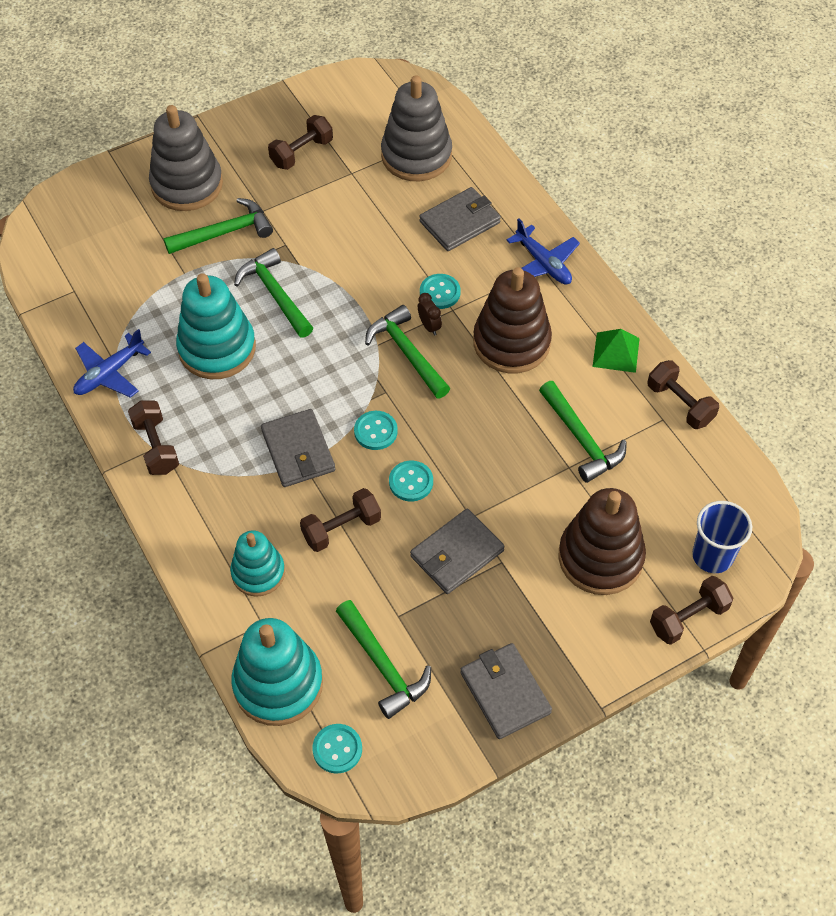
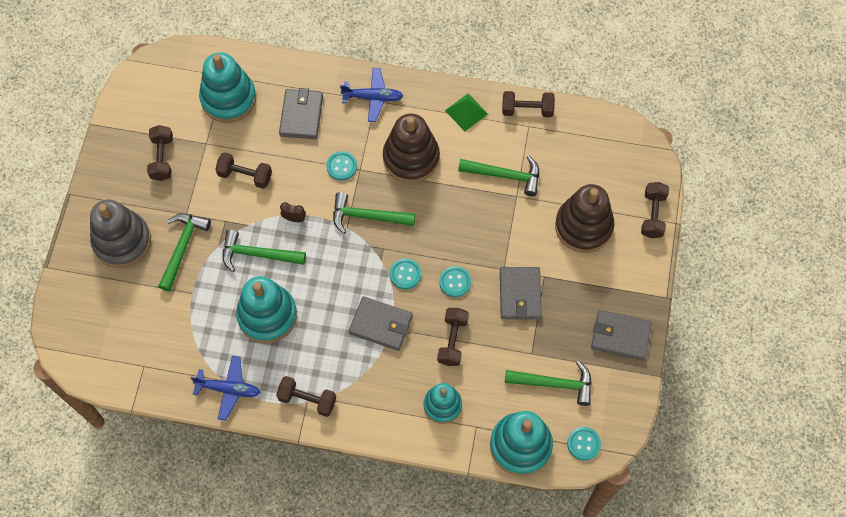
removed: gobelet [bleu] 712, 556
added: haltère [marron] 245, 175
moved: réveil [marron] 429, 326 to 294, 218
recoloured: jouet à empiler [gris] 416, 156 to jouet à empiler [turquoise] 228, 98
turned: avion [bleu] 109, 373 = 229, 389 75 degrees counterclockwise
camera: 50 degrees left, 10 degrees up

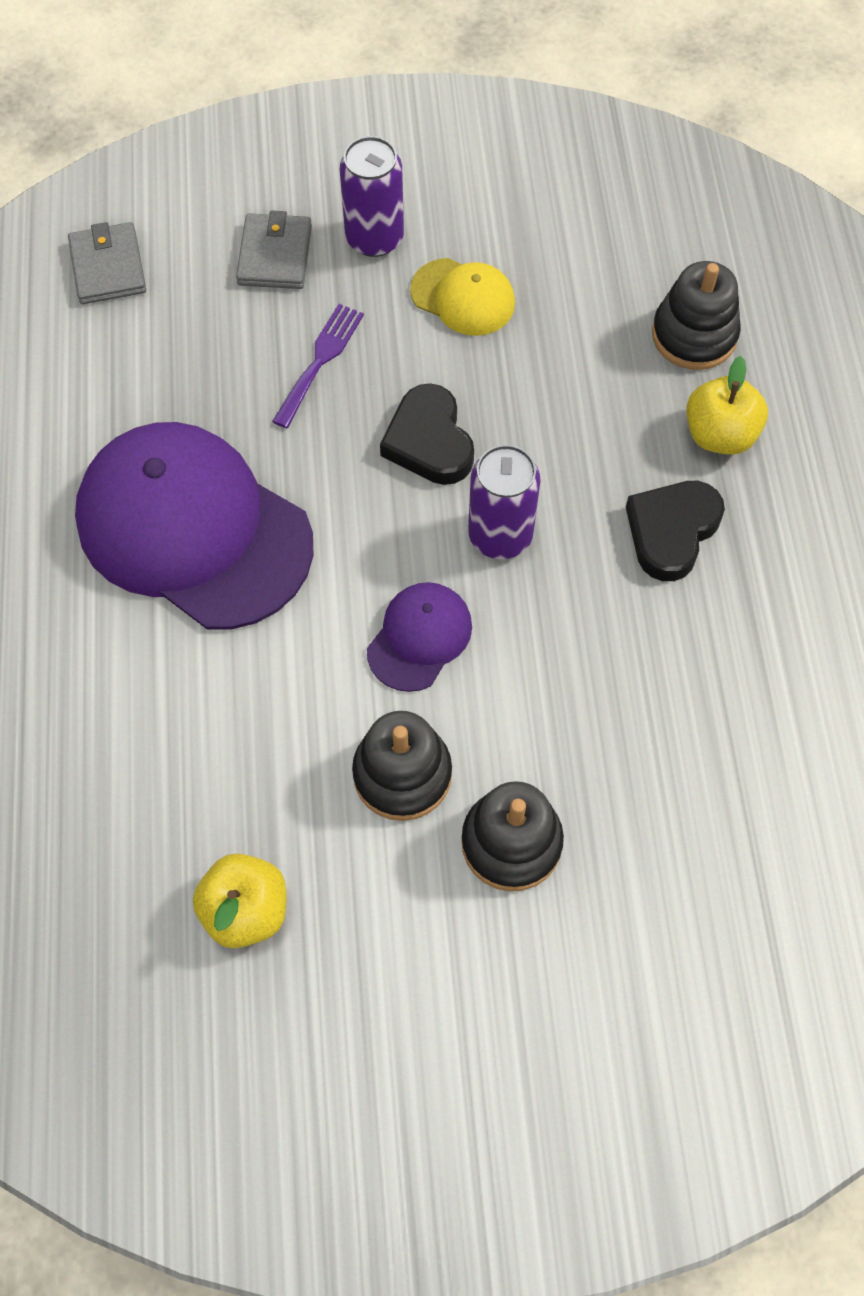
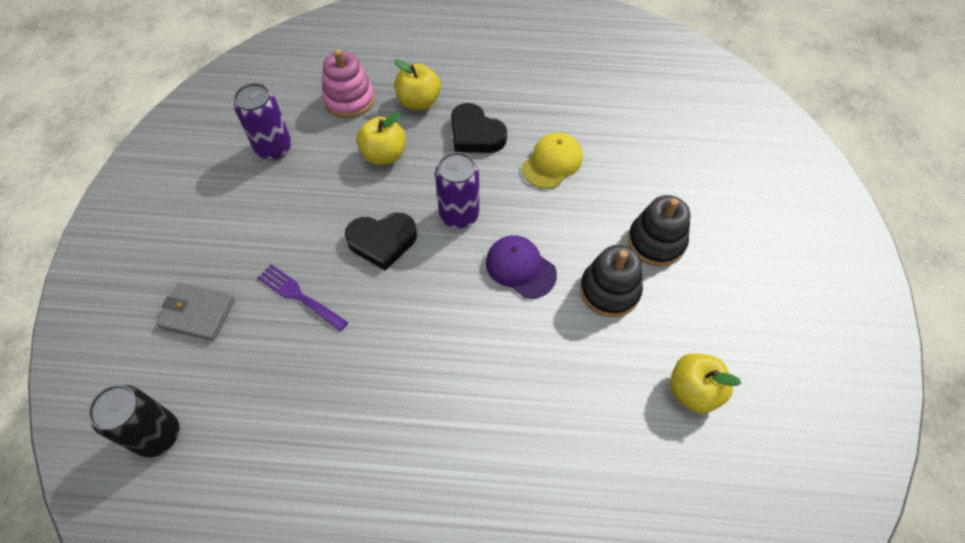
removed: casquette [violet] 194, 529
added: pomme [jaune] 384, 155
moved: canette [violet] 374, 238 to 274, 148; casquette [jaune] 463, 297 to 552, 162
replaced: portefeuille [gris] 108, 267 to canette [noir] 158, 435
recoloured: jouet à empiler [noir] 694, 335 to jouet à empiler [rose] 349, 99
camera: 80 degrees left, 5 degrees down

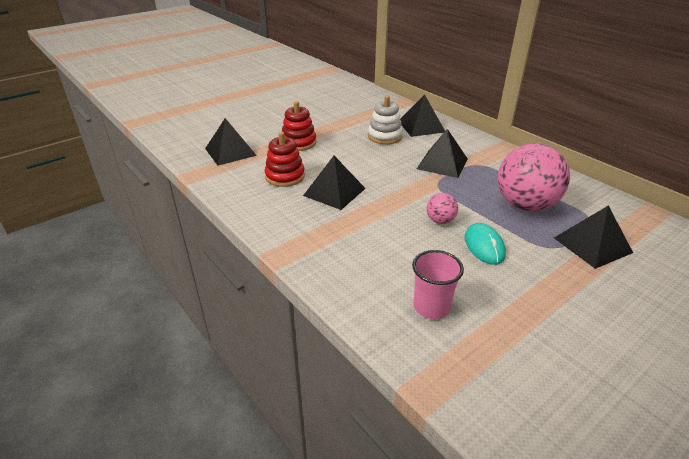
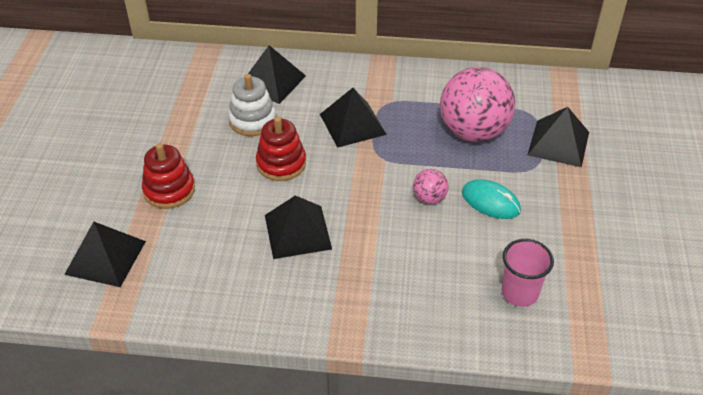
moved: jouet à empiler [rouge] 285, 176 to 281, 163
camera: 45 degrees left, 10 degrees up

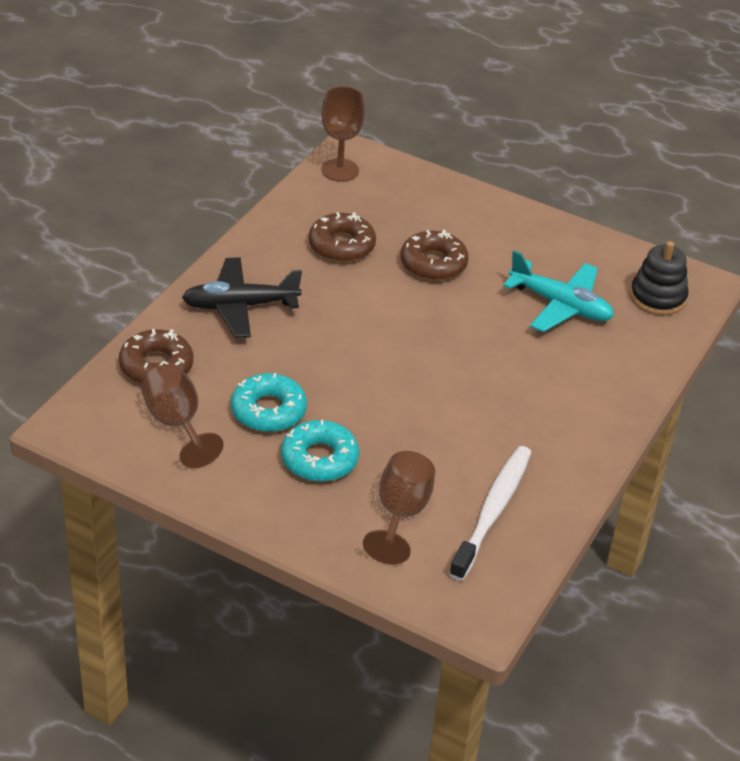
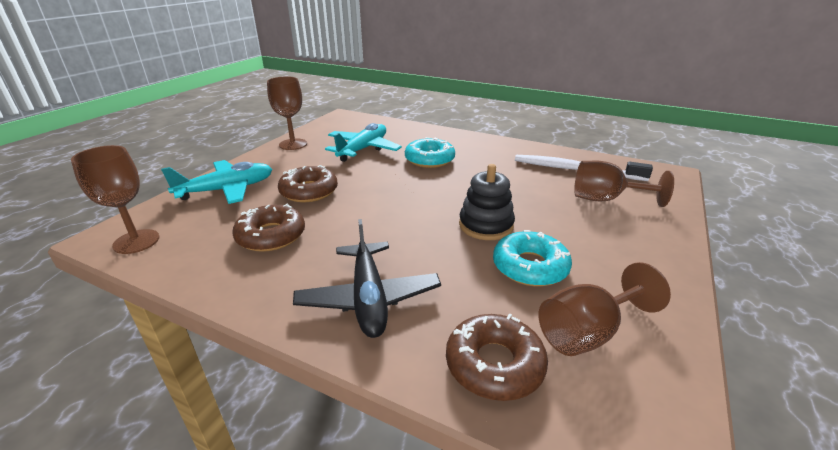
added: avion [turquoise] 227, 190; verre à pied [marron] 293, 144
moved: beignet [turquoise] 319, 459 to 429, 159; jouet à empiler [noir] 658, 297 to 486, 225
camera: 90 degrees left, 10 degrees down

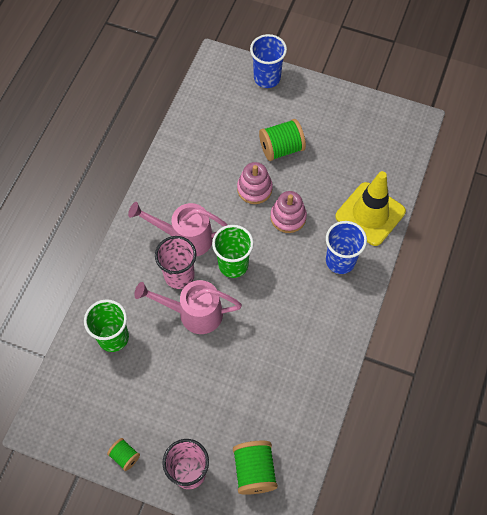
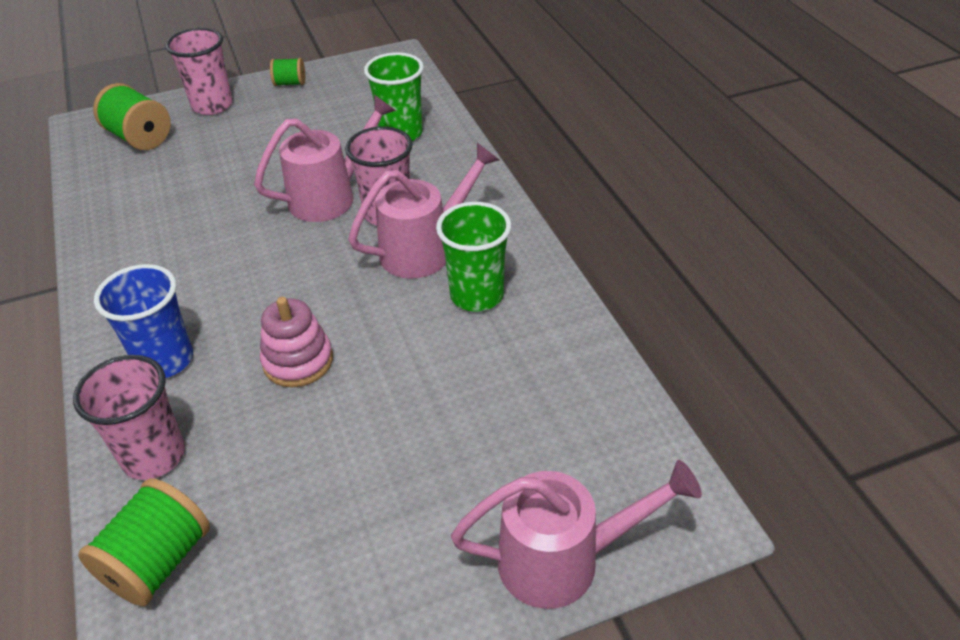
removed: jouet à empiler [rose] 254, 189
moved: gobelet [vert] 233, 265 to 477, 295; bobine [vert] 281, 148 to 158, 562
replaced: gobelet [bleu] 267, 78 to arrosoir [rose] 564, 560; cône de chantier [jaune] 370, 214 to gobelet [rose] 154, 456
camera: 140 degrees right, 20 degrees down

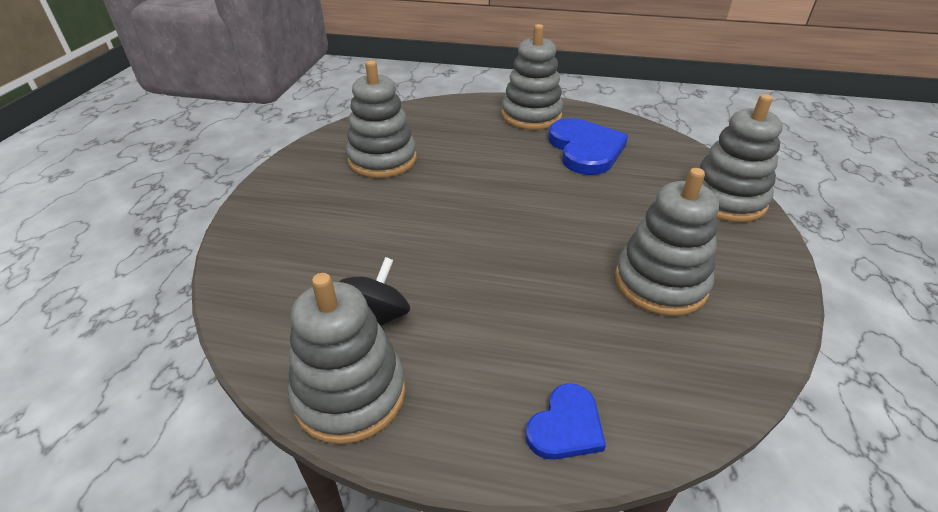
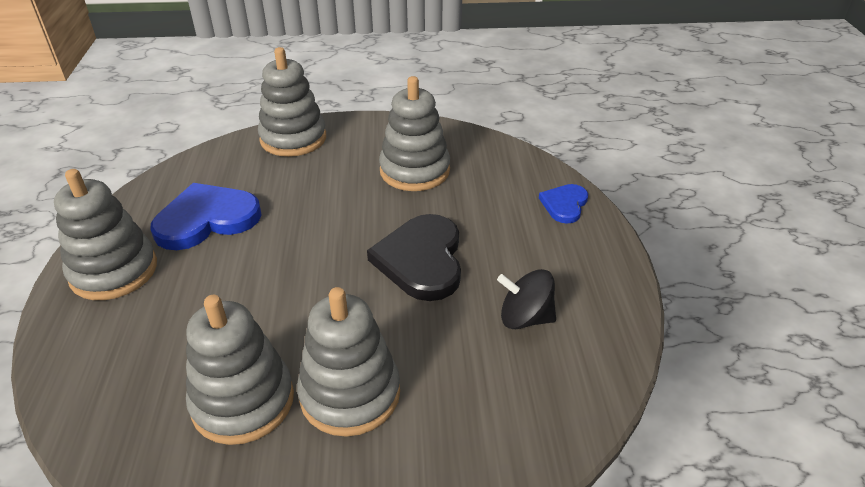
added: cœur [noir] 421, 260
moved: jouet à empiler [gris] 350, 394 to 350, 394
turned: cœur [bleu] 566, 426 = 564, 204 90 degrees counterclockwise
camera: 105 degrees left, 0 degrees up

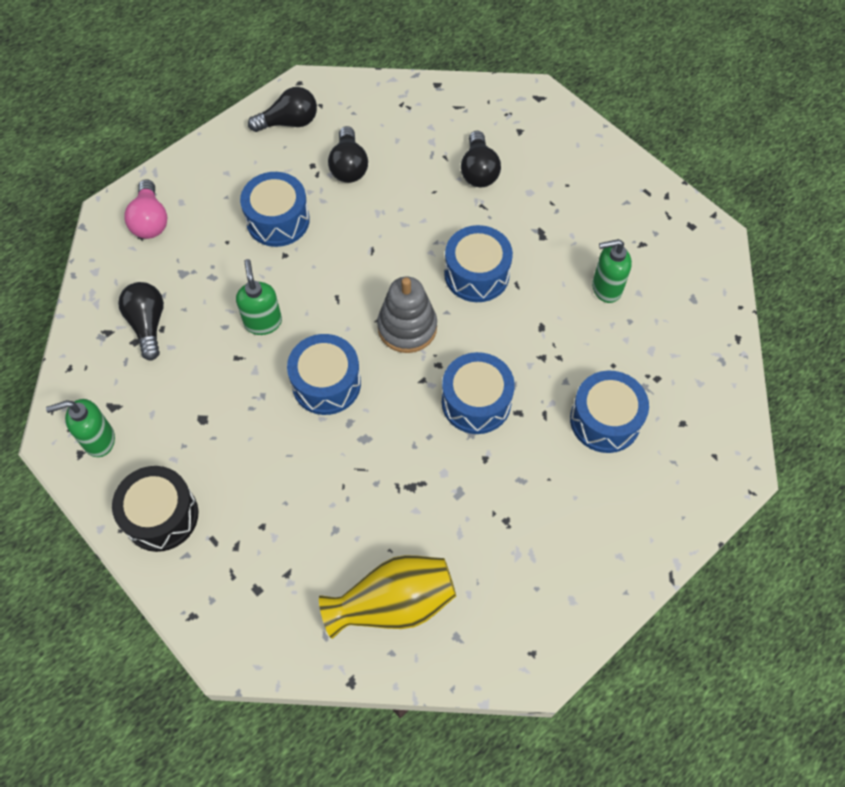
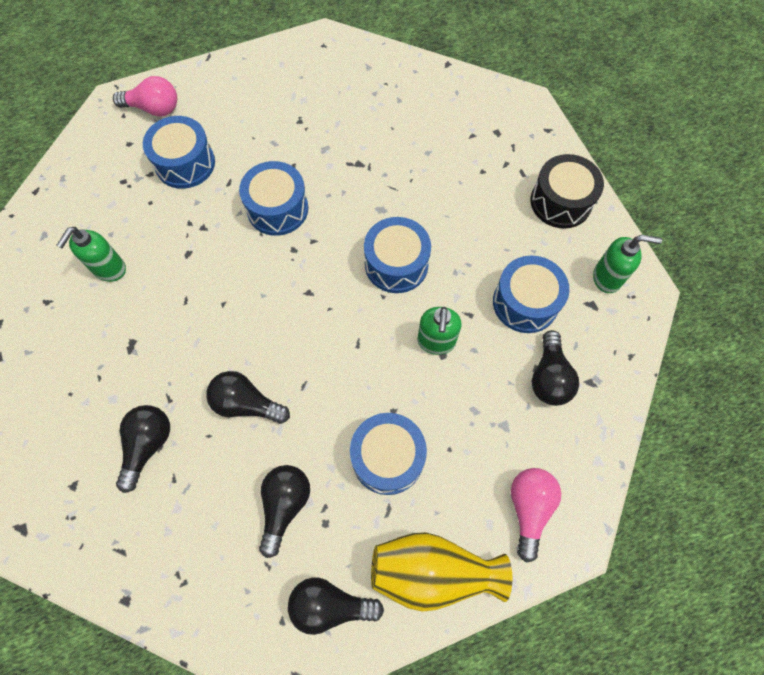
removed: jouet à empiler [gris] 407, 327
added: ampoule [rose] 154, 108; ampoule [noir] 246, 404
moved: vase [jaune] 393, 603 to 432, 571; tambour [bleu] 476, 274 to 525, 302
turned: distributeur de savon [vert] 606, 288 = 109, 269 105 degrees clockwise
camera: 160 degrees left, 5 degrees up

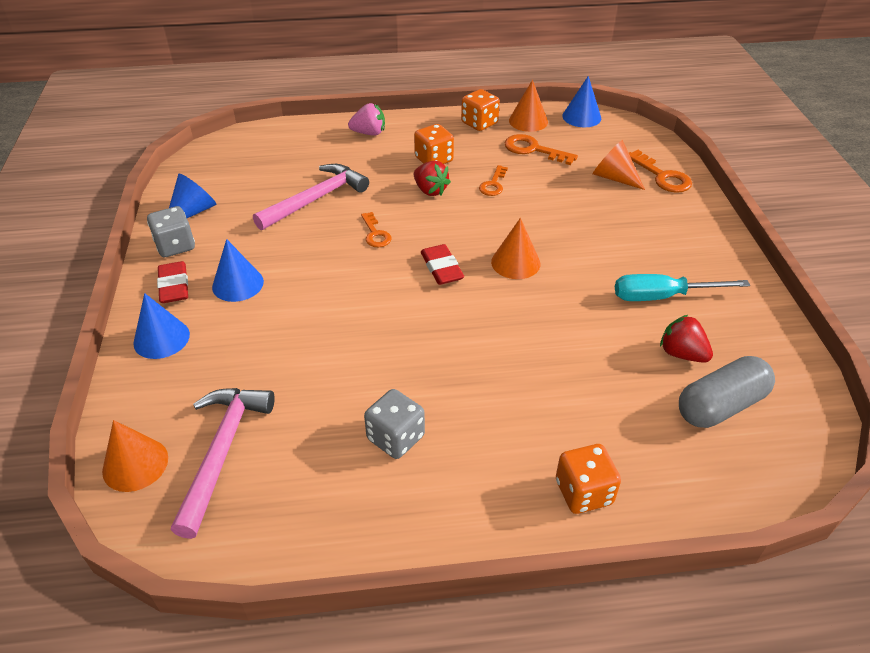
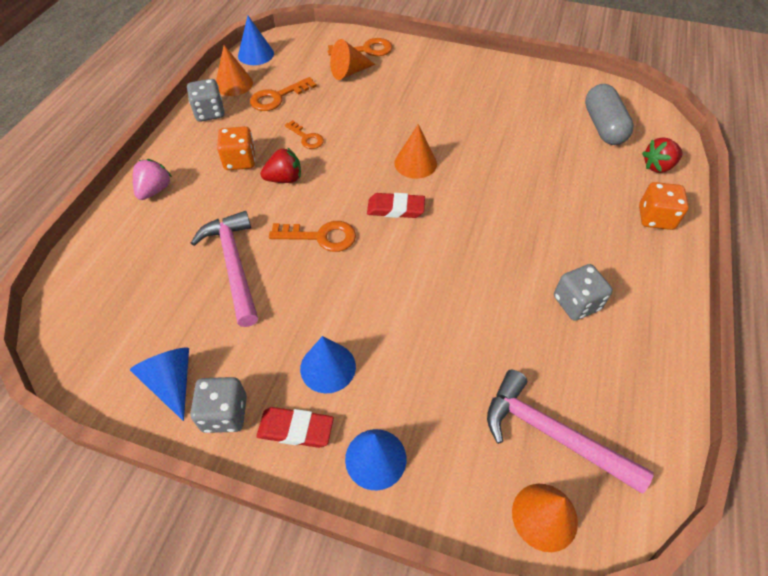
removed: tournevis [turquoise] 662, 296
moved: fraise [rouge] 681, 354 to 658, 166
recoloured: dé [orange] 479, 123 to dé [gris] 209, 113
resized: clé [orange] 375, 234 = 321, 237 x1.52
camera: 65 degrees left, 10 degrees up

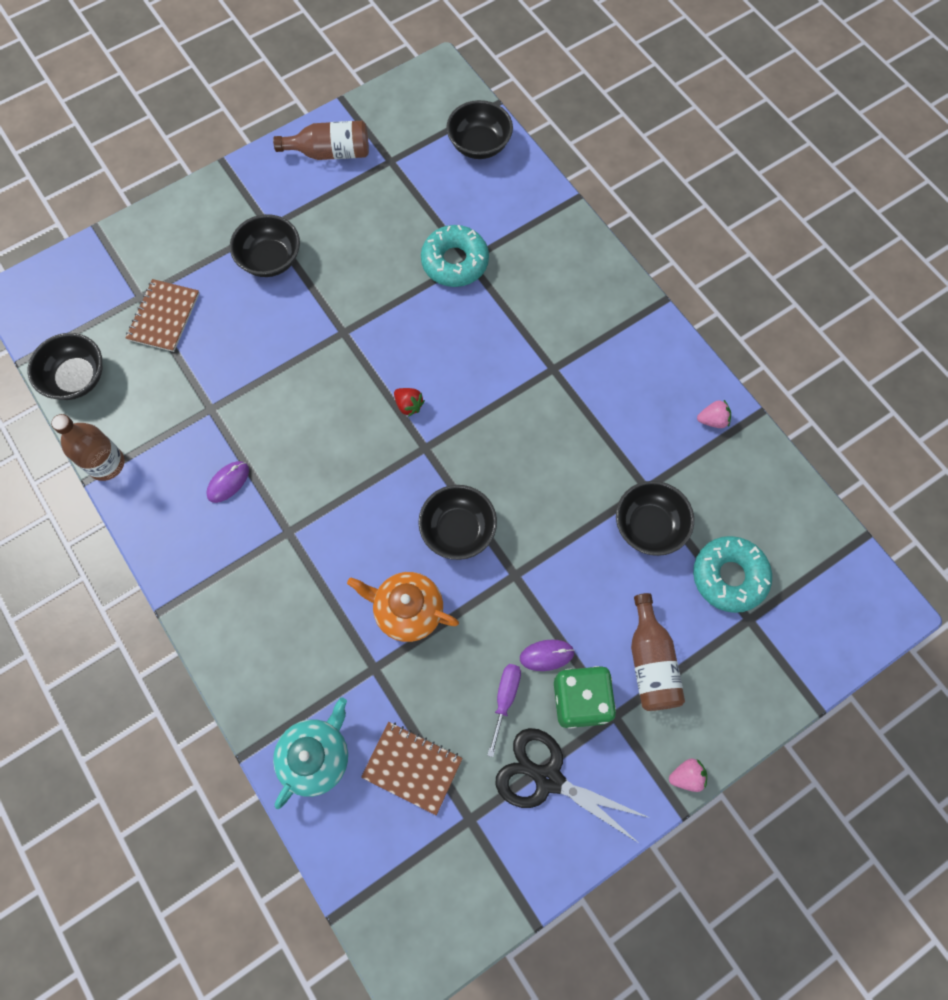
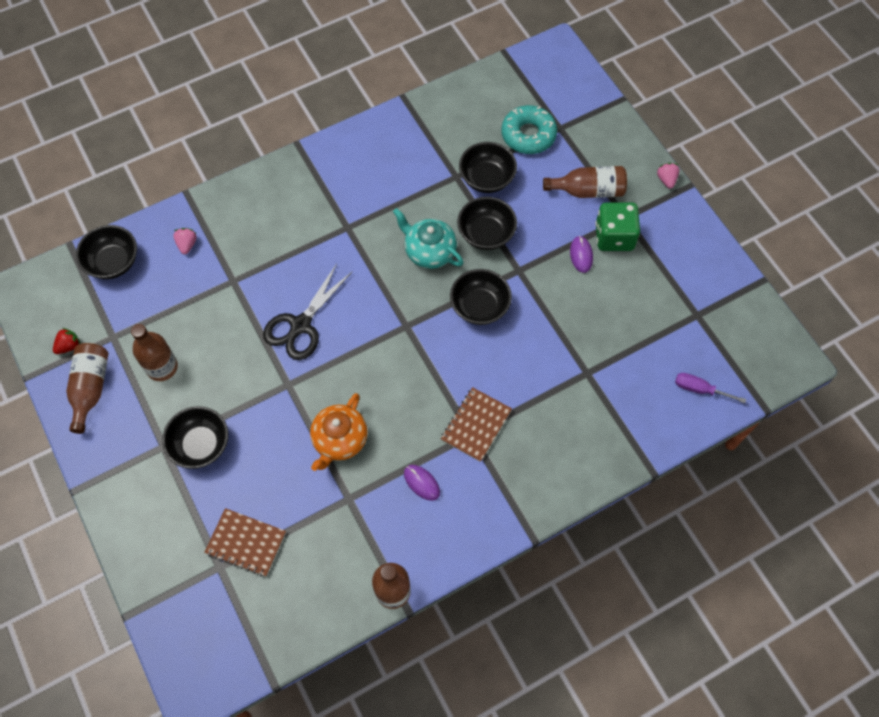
removed: beignet [turquoise] 455, 262
added: bouteille [marron] 162, 367
moved: bol [noir] 77, 378 to 486, 234; théière [turquoise] 316, 756 to 429, 251; théière [orange] 407, 610 to 339, 440; carnet [marron] 412, 767 to 476, 425; fraise [rouge] 409, 405 to 69, 346; tournevis [violet] 505, 699 to 699, 389; ciseaux [noir] 548, 778 to 301, 325; fraise [rose] 712, 420 to 187, 244
camera: 85 degrees left, 5 degrees down

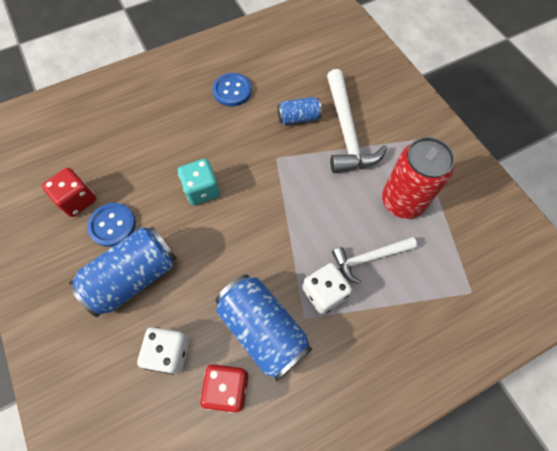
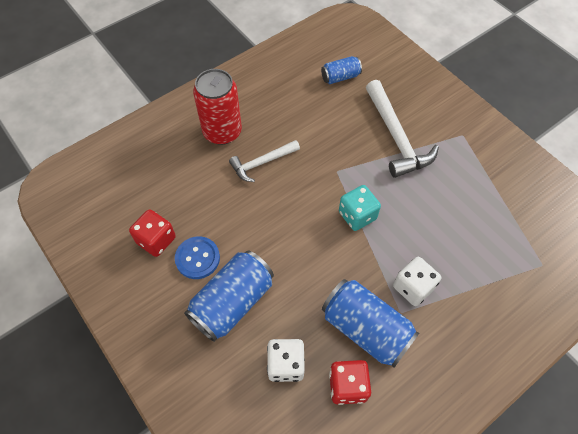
removed: bouton [bleu] 232, 91
moved: dé [turquoise] 202, 190 to 357, 215; canette [bleu] 298, 118 to 340, 77; marteau [blanc] 369, 258 to 262, 163; canette [rouge] 402, 201 to 222, 132
camera: 10 degrees left, 5 degrees down

